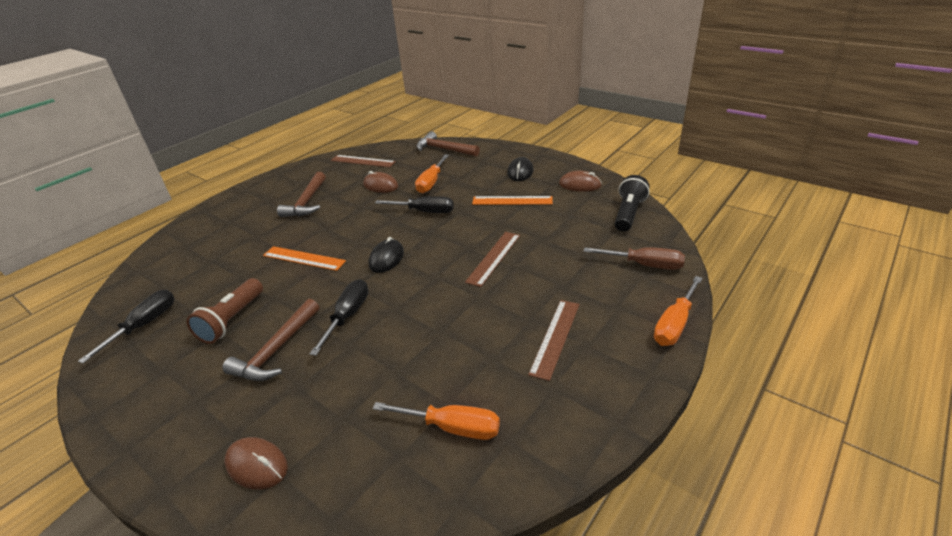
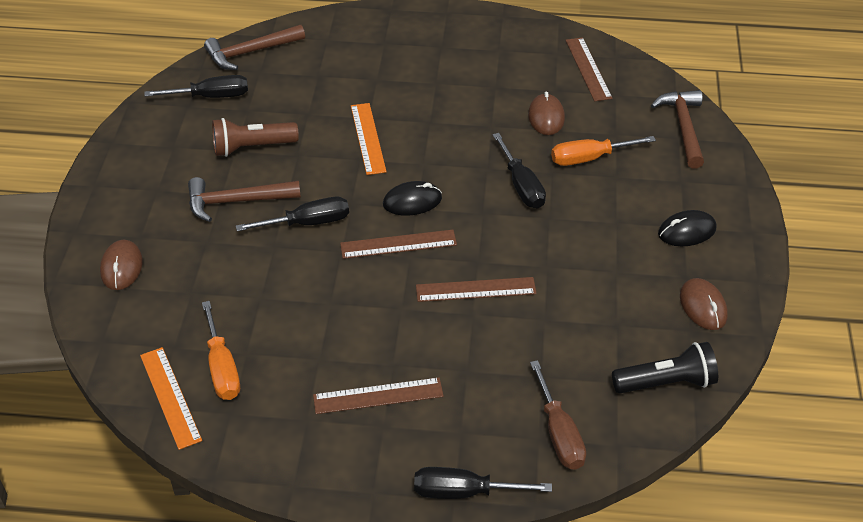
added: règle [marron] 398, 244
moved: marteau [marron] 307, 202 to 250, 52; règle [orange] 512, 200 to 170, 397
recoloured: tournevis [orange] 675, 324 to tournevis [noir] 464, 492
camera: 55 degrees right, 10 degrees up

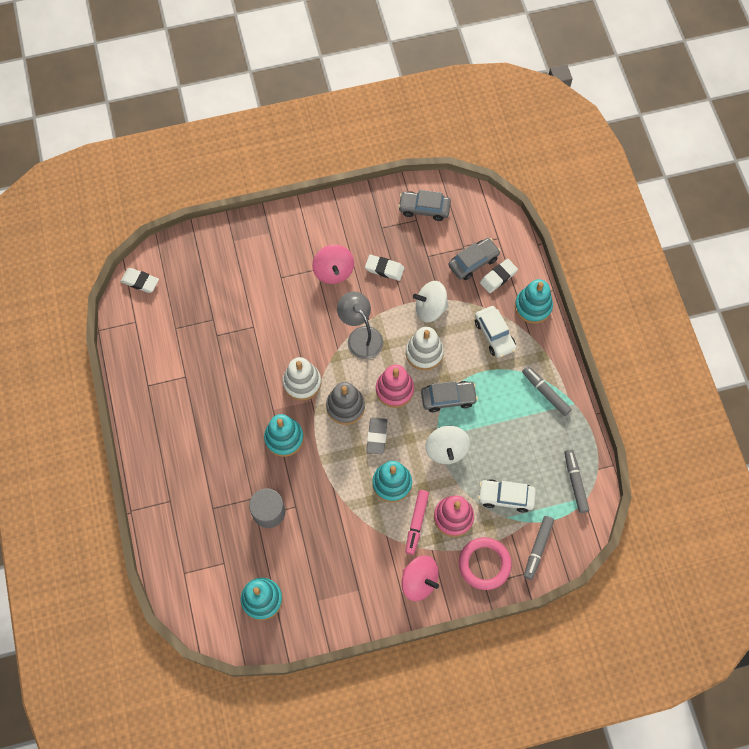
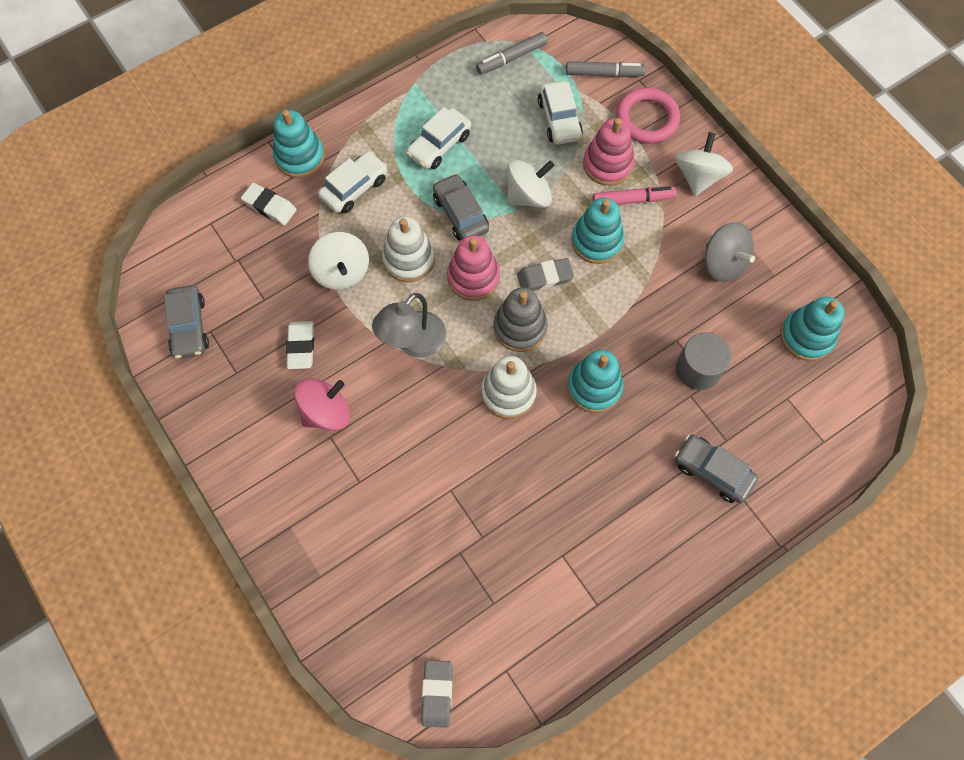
removed: feutre [gris] 545, 392
added: voiture [blanc] 439, 145; toupie [gris] 723, 263
moved: voiture [gris] 473, 262 to 712, 471
recoloured: gomme [blanc] 140, 282 to gomme [gris] 437, 693; toupie [rose] 419, 581 to toupie [blanc] 698, 176
camera: 110 degrees left, 0 degrees up

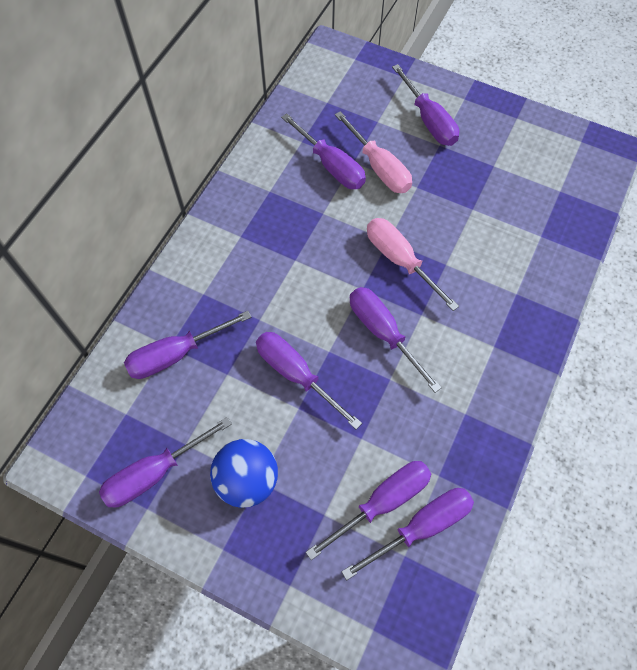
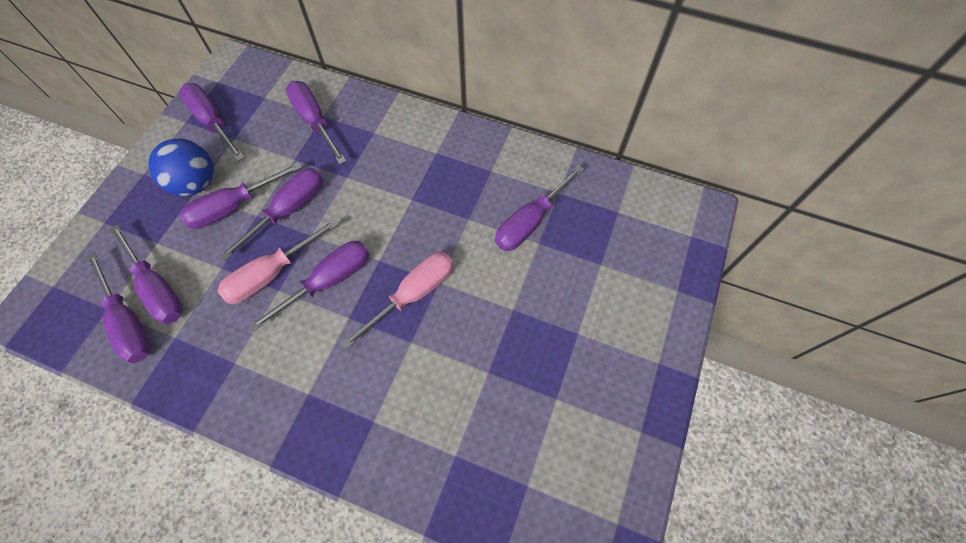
moved: tournevis [rose] 379, 168 to 271, 274; tournevis [violet] 429, 121 to 233, 207
camera: 85 degrees right, 0 degrees up

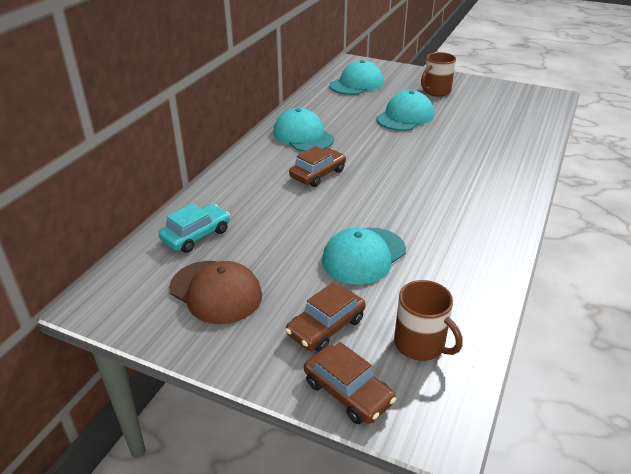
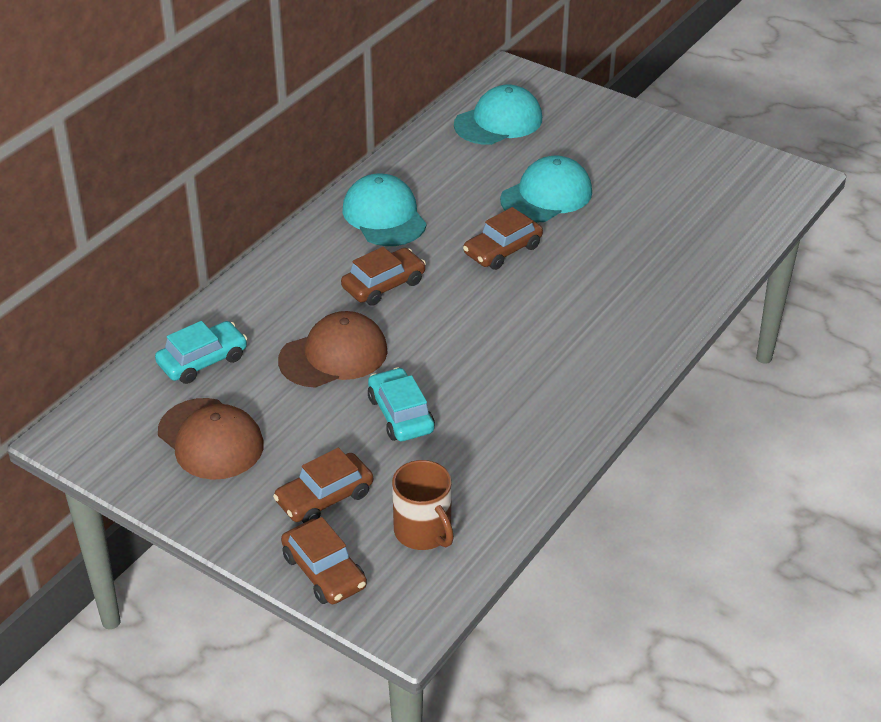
removed: tasse [marron] 436, 91
added: casquette [marron] 333, 355; voiture [marron] 502, 250
replaced: casquette [turquoise] 364, 256 to voiture [turquoise] 400, 414
camera: 10 degrees right, 5 degrees up

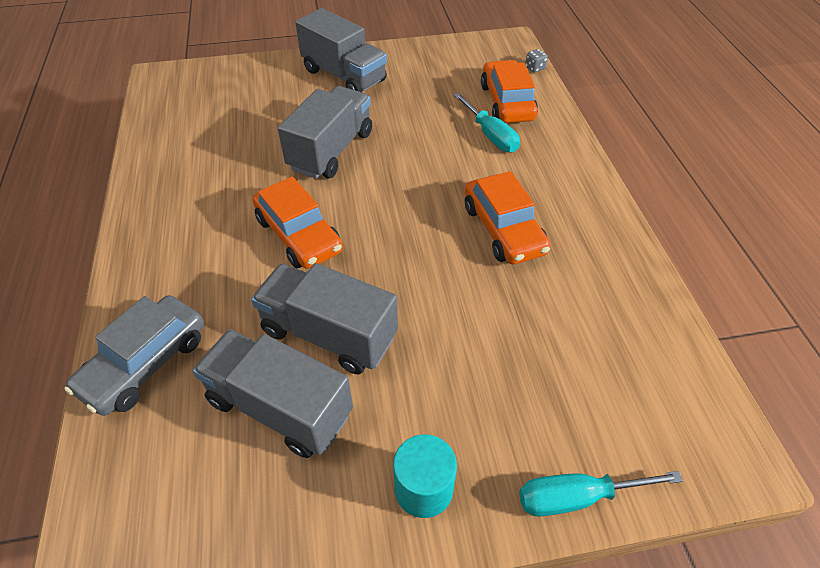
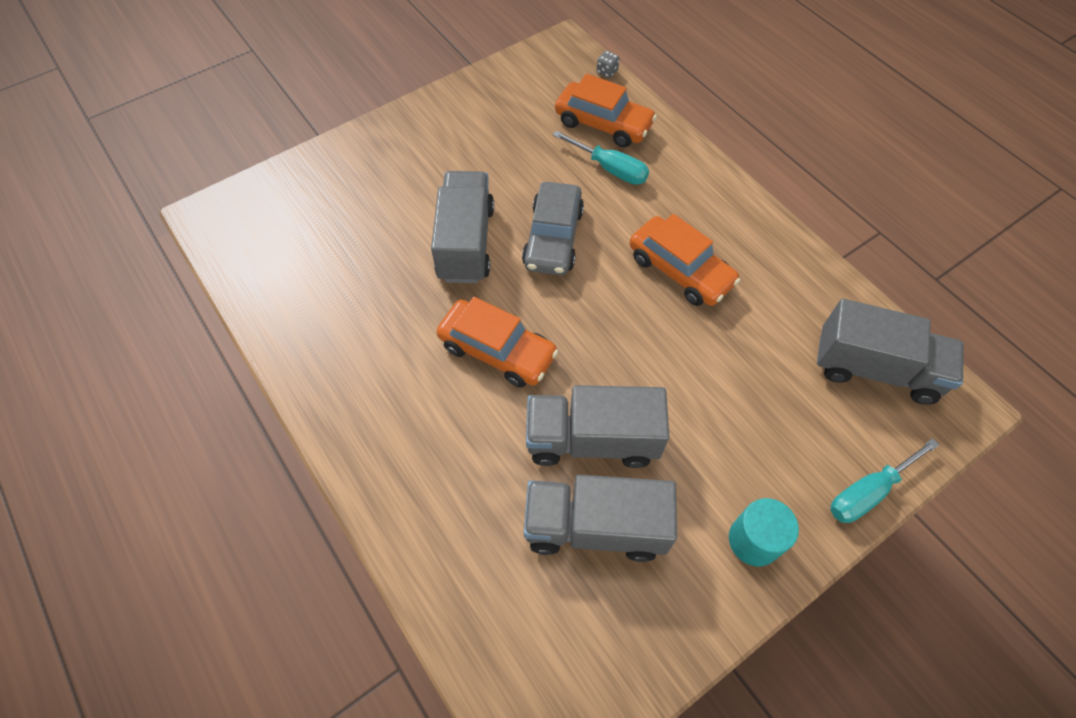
moved: voiture [gris] 145, 363 to 553, 238; camion [gris] 344, 76 to 875, 369
turned: voiture [orange] 507, 102 = 603, 124 150 degrees clockwise
camera: 25 degrees left, 10 degrees up

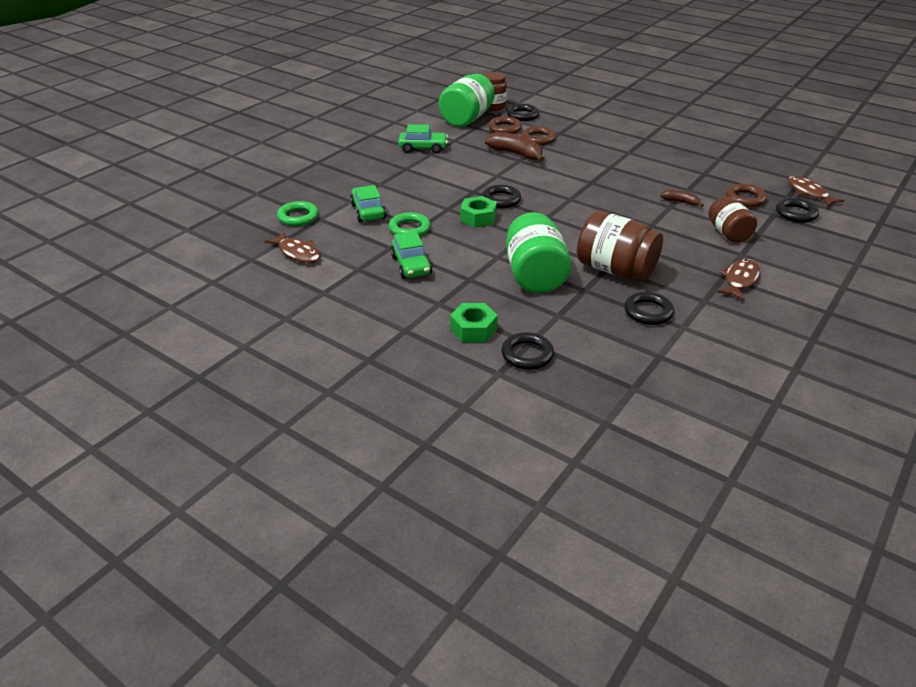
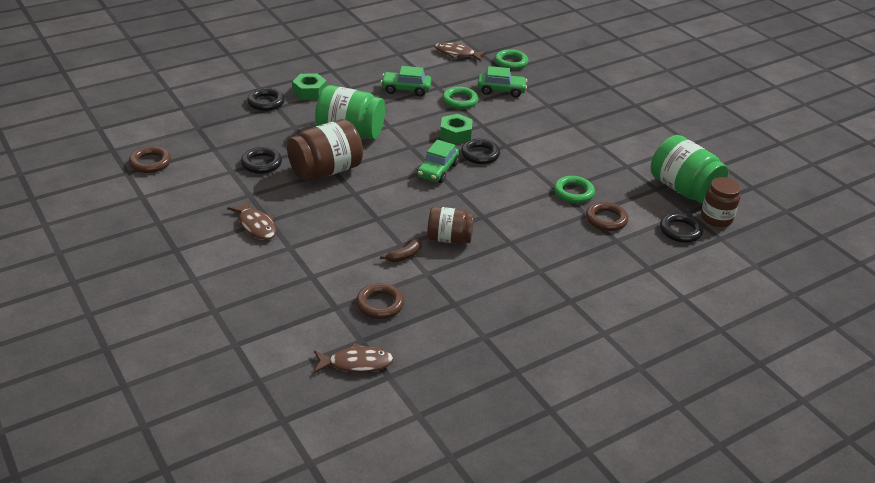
removed: anneau [noir] 796, 213
moved: voiture [vert] 423, 148 to 437, 170; anneau [marron] 504, 128 to 150, 163; bocal [marron] 728, 233 to 449, 239
replaced: banane [marron] 516, 154 to anneau [vert] 573, 192
turned: poisson [marron] 298, 253 = 457, 54 45 degrees clockwise
camera: 110 degrees right, 0 degrees up

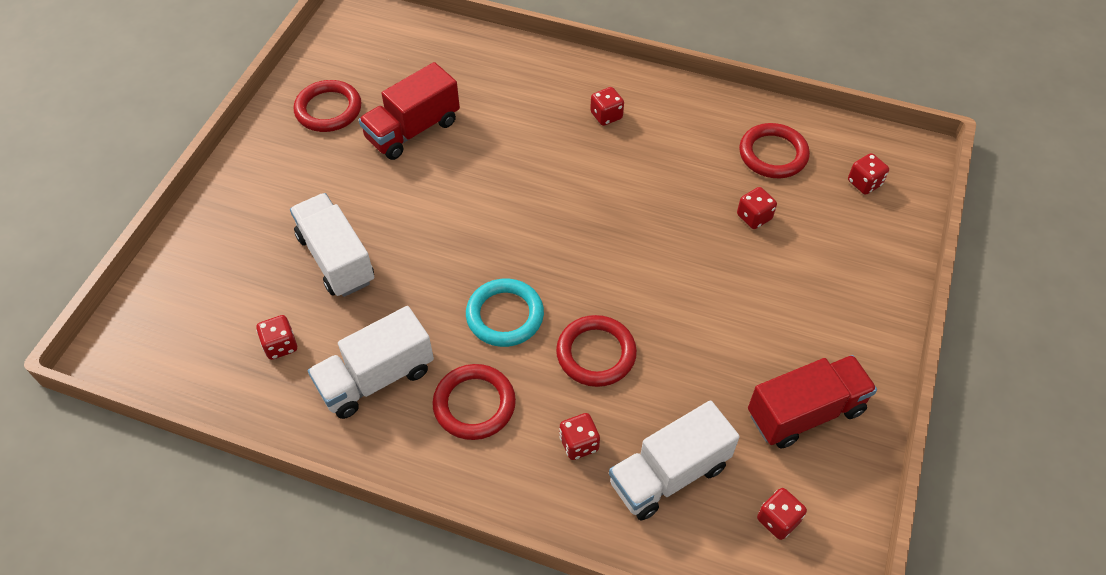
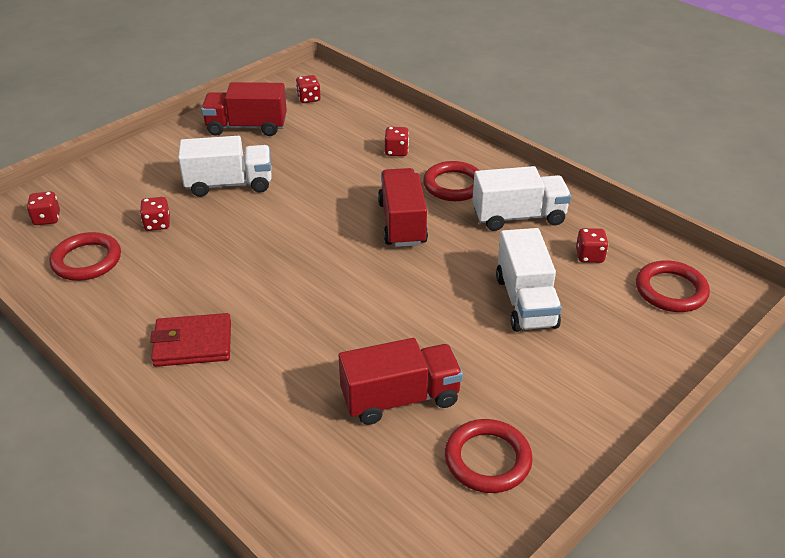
moved: anneau [rouge] 596, 353 to 671, 290; camion [blanc] 668, 474 to 229, 184
replaced: anneau [turquoise] 505, 315 to camion [rouge] 402, 223; dé [rouge] 606, 116 to portefeuille [rouge] 193, 344
camera: 155 degrees left, 15 degrees down

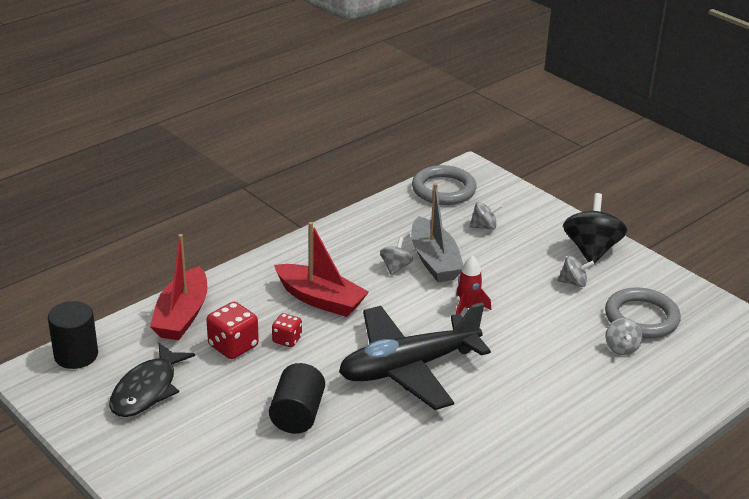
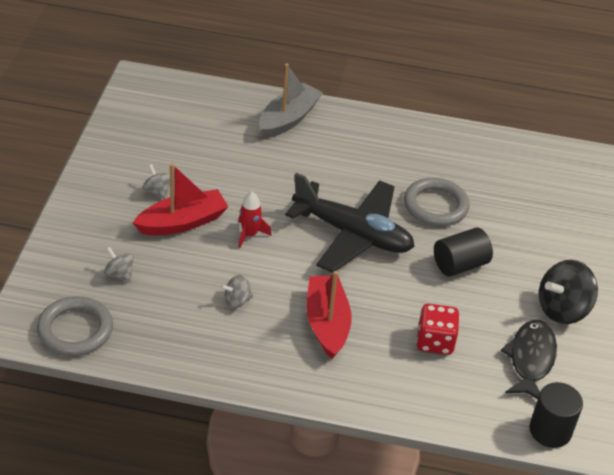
removed: dé [rouge] 287, 340; toupie [gris] 621, 348
moved: bateau [rouge] 182, 315 to 182, 222; bateau [gris] 434, 261 to 288, 119; toupie [noir] 591, 250 to 562, 309; anneau [gris] 641, 317 to 435, 206
turned: poisson [noir] 147, 390 = 530, 359 60 degrees counterclockwise
camera: 130 degrees left, 10 degrees up

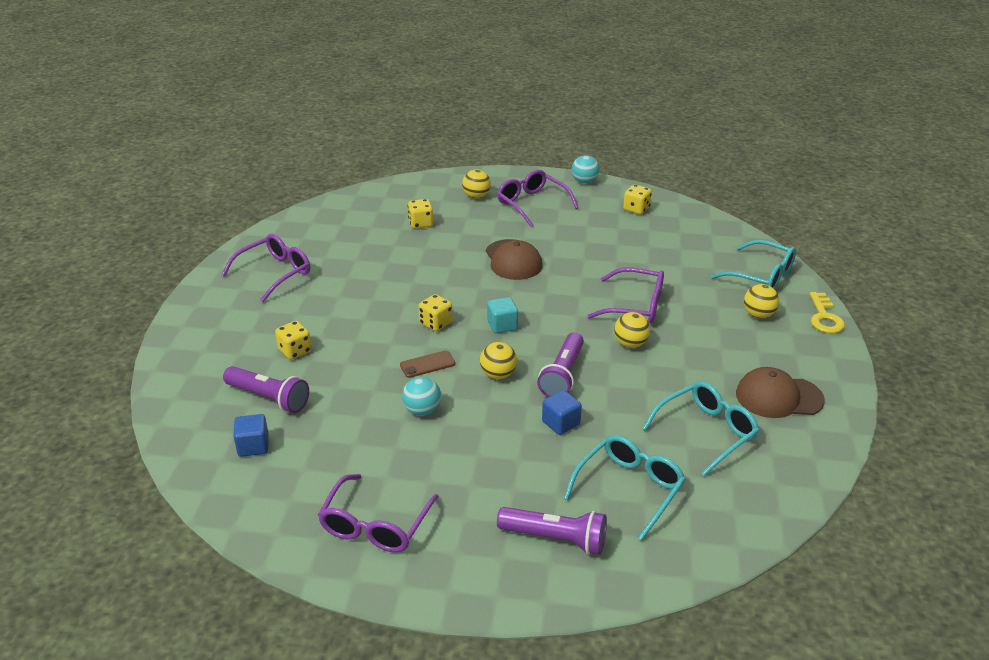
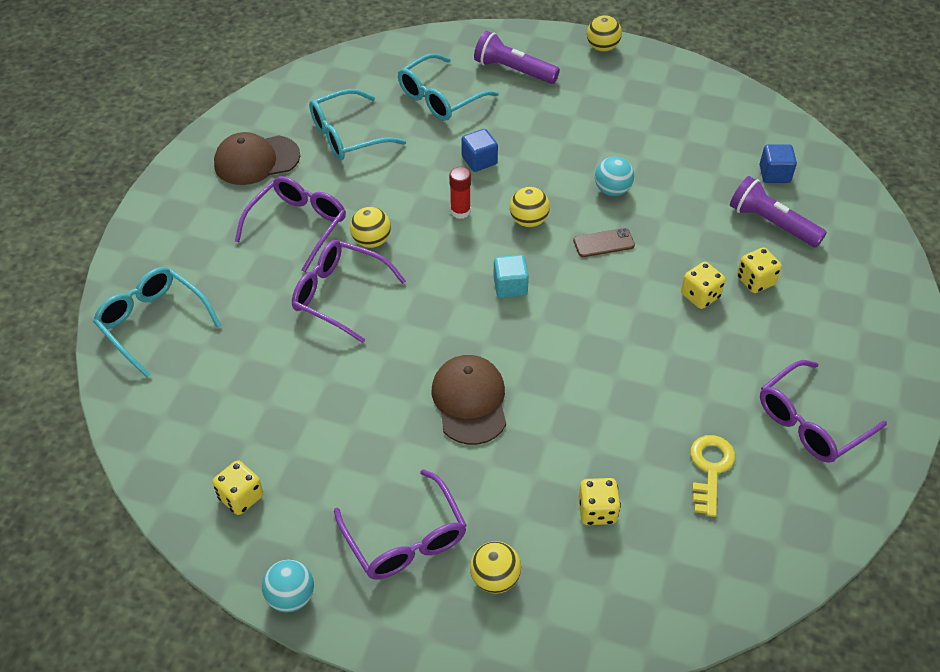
moved: lunettes [violet] 376, 524 to 297, 226; dé [jaune] 436, 323 to 700, 296; balle [jaune] 758, 315 to 602, 47; clé [jaune] 824, 317 to 710, 469
replaced: lampe de poche [violet] 563, 375 to bâton de colle [rouge] 460, 211
turned: casquette [marron] 778, 397 = 256, 160 150 degrees clockwise
camera: 170 degrees left, 15 degrees up

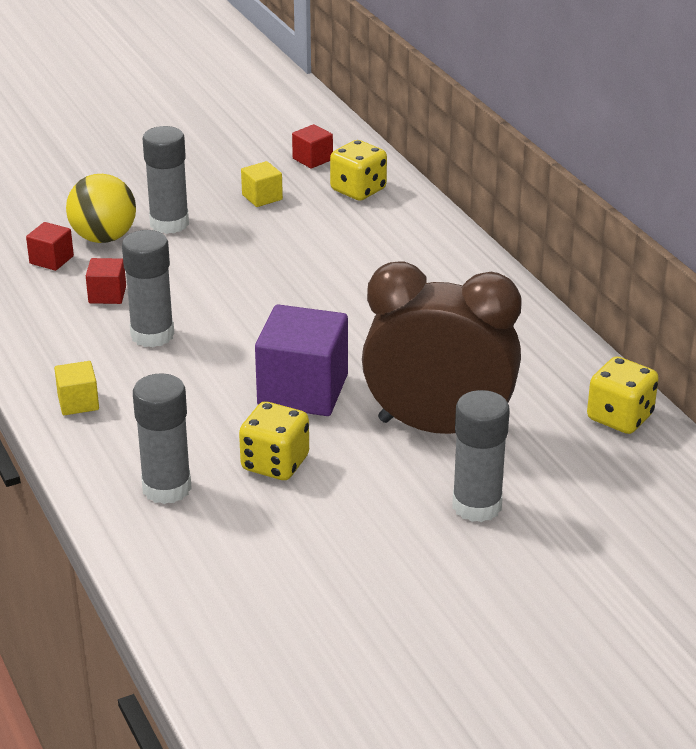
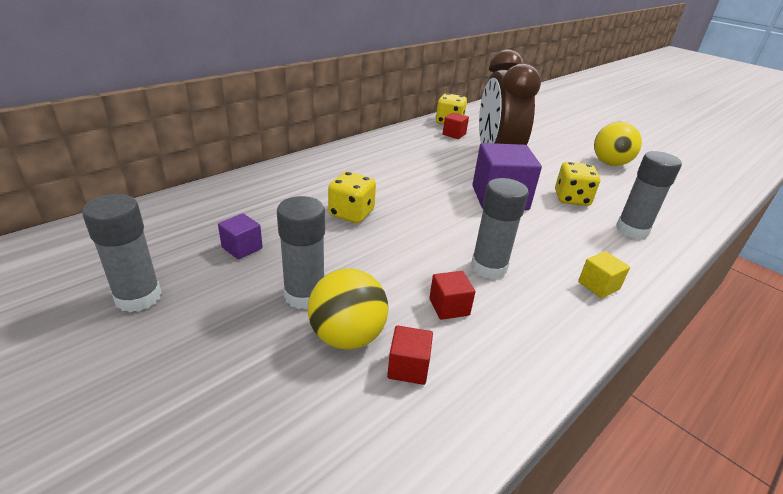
added: balle [jaune] 610, 163
moved: cube [rouge] 312, 159 to 454, 134; dé [jaune] 358, 190 to 351, 213; bâton de colle [gris] 477, 506 to 138, 297
recoloured: cube [jaune] 262, 197 to cube [violet] 242, 248
camera: 110 degrees left, 0 degrees up

